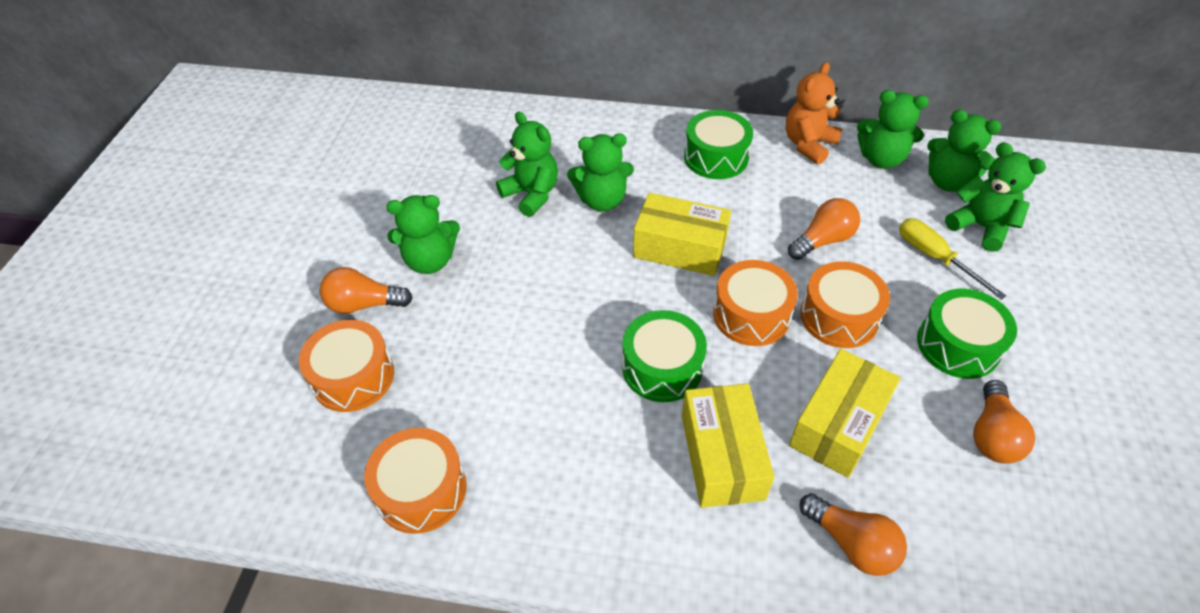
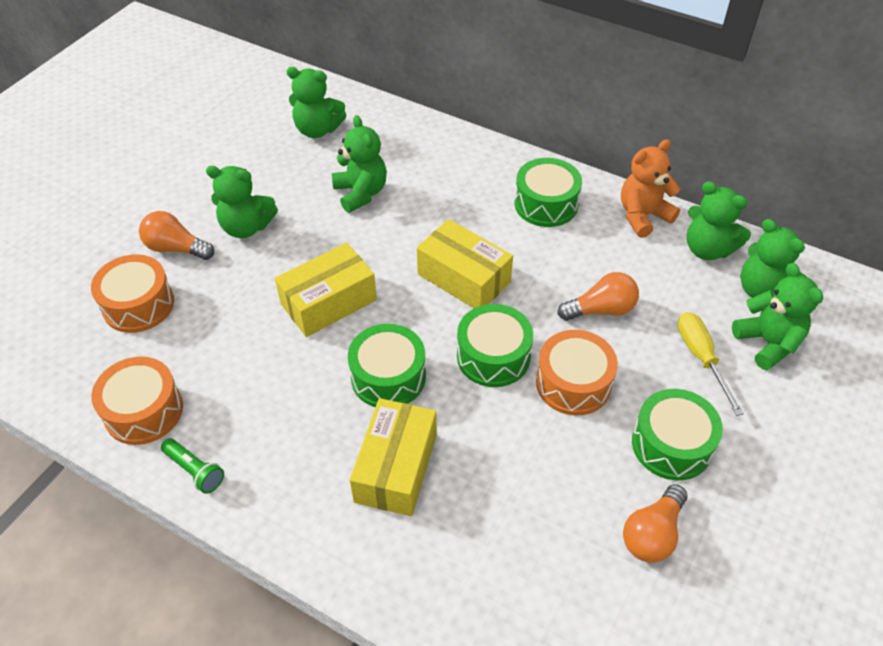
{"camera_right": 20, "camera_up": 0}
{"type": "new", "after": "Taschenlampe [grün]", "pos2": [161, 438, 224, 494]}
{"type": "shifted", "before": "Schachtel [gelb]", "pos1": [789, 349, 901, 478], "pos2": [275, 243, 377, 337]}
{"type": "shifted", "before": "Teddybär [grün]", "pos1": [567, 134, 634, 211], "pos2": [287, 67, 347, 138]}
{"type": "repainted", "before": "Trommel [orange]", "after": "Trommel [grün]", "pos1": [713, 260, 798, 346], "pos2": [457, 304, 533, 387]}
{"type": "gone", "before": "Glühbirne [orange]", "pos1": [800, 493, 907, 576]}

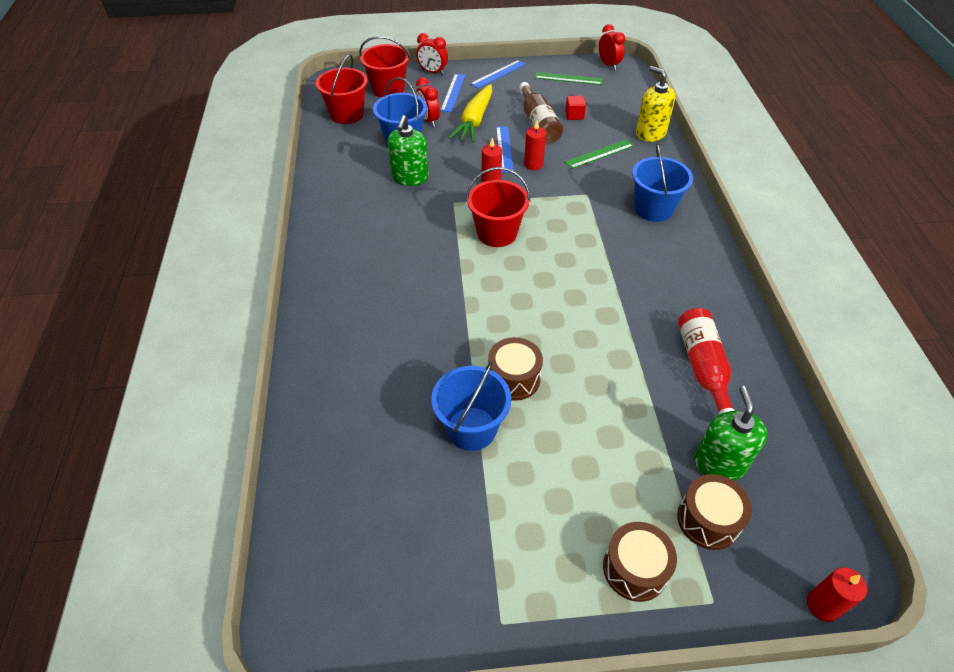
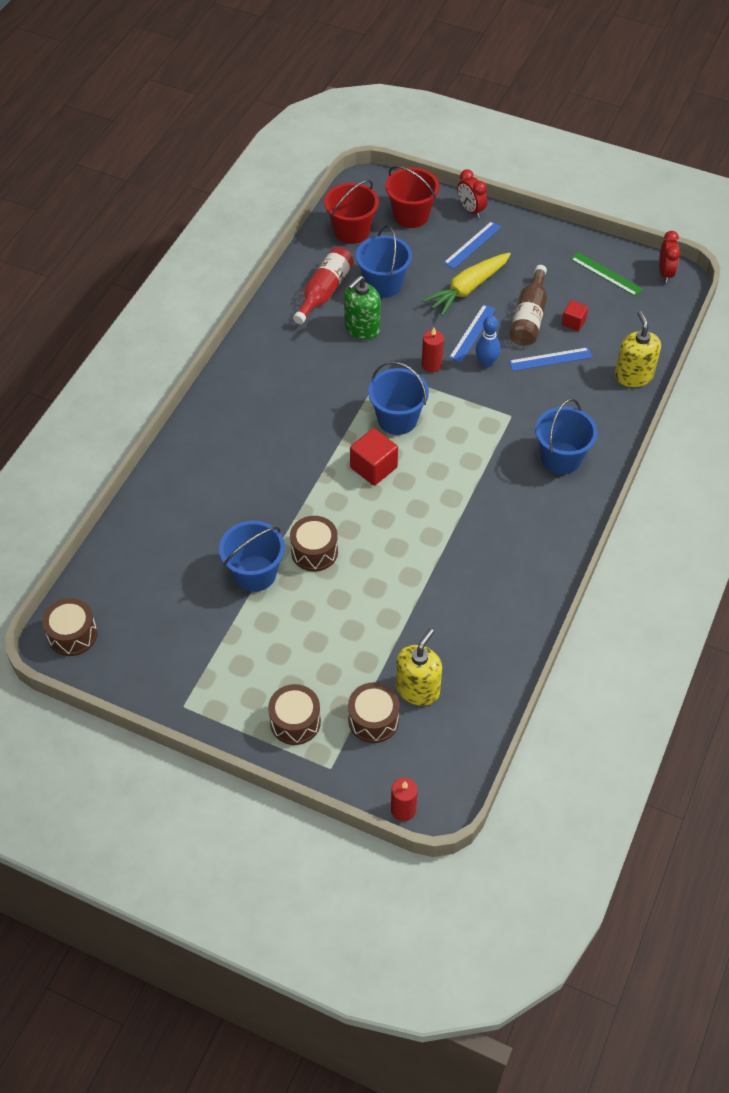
{"camera_right": 30, "camera_up": 5}
{"type": "new", "after": "Trommel [braun]", "pos2": [42, 598, 97, 656]}
{"type": "shifted", "before": "Flasche [rot]", "pos1": [678, 308, 735, 415], "pos2": [293, 247, 354, 324]}
{"type": "new", "after": "Kubus [rot]", "pos2": [350, 428, 398, 486]}
{"type": "repainted", "before": "Eimer [rot]", "after": "Eimer [blau]", "pos1": [466, 167, 530, 247], "pos2": [368, 361, 429, 435]}
{"type": "repainted", "before": "Seifenspender [grün]", "after": "Seifenspender [gelb]", "pos1": [694, 386, 768, 480], "pos2": [396, 629, 442, 706]}
{"type": "swapped", "before": "Kerze [rot]", "after": "Bowlingkegel [blau]", "pos1": [524, 120, 546, 170], "pos2": [476, 315, 501, 367]}
{"type": "shifted", "before": "Lineal [blau]", "pos1": [470, 60, 526, 89], "pos2": [509, 347, 592, 371]}
{"type": "gone", "before": "Wecker [rot]", "pos1": [416, 77, 440, 127]}
{"type": "gone", "before": "Lineal [grün]", "pos1": [565, 139, 634, 169]}

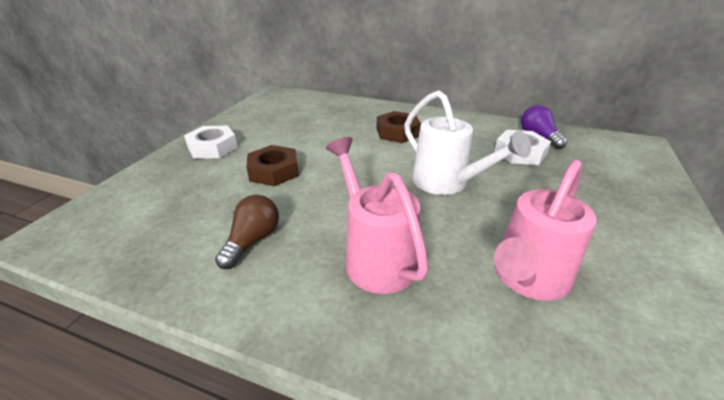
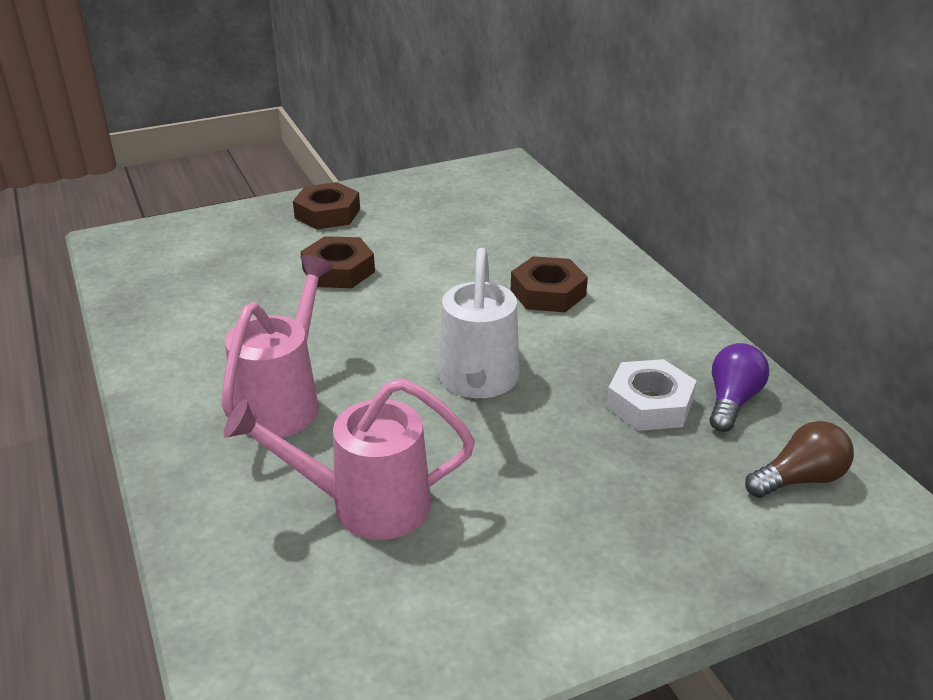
{"camera_right": 45, "camera_up": 0}
{"type": "repainted", "before": "Sechskantmutter [weiß]", "after": "Sechskantmutter [braun]", "pos1": [184, 126, 238, 159], "pos2": [293, 182, 360, 230]}
{"type": "shifted", "before": "Glühbirne [braun]", "pos1": [215, 195, 279, 269], "pos2": [745, 421, 854, 498]}

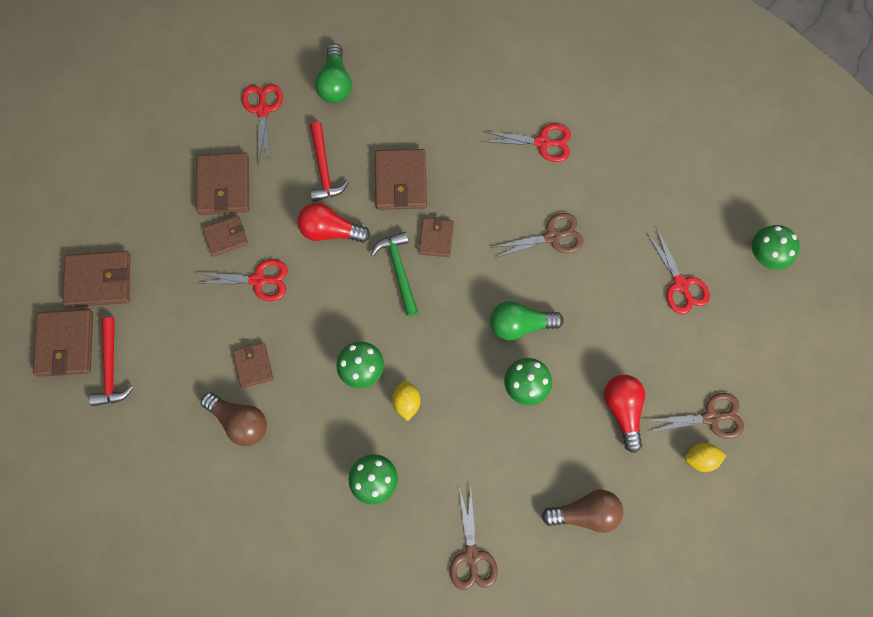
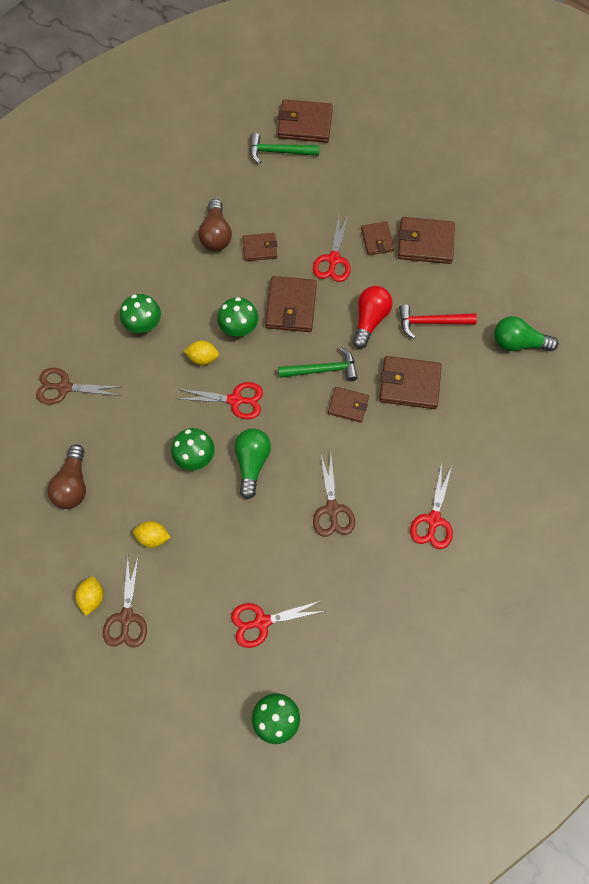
{"camera_right": 100, "camera_up": -5}
{"type": "swapped", "before": "Glühbirne [rot]", "after": "Zitrone [gelb]", "pos1": [604, 375, 645, 453], "pos2": [133, 521, 171, 548]}
{"type": "shifted", "before": "Schere [rot]", "pos1": [242, 84, 283, 165], "pos2": [178, 382, 263, 419]}
{"type": "rotated", "before": "Glühbirne [braun]", "pos1": [201, 392, 267, 446], "pos2": [199, 199, 232, 251], "turn": -45}
{"type": "repainted", "before": "Hammer [rot]", "after": "Hammer [grün]", "pos1": [89, 317, 133, 406], "pos2": [250, 133, 319, 164]}
{"type": "shifted", "before": "Geldbörse [braun]", "pos1": [63, 251, 130, 307], "pos2": [265, 276, 317, 332]}

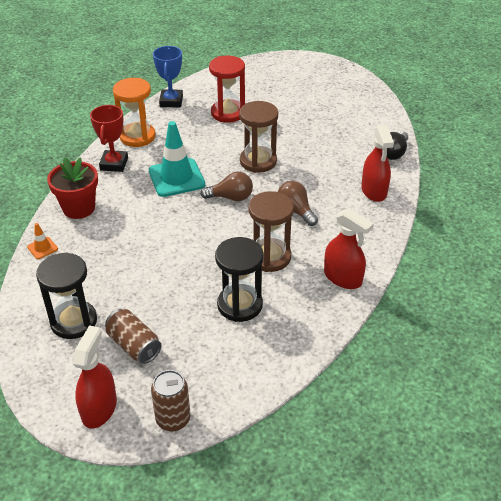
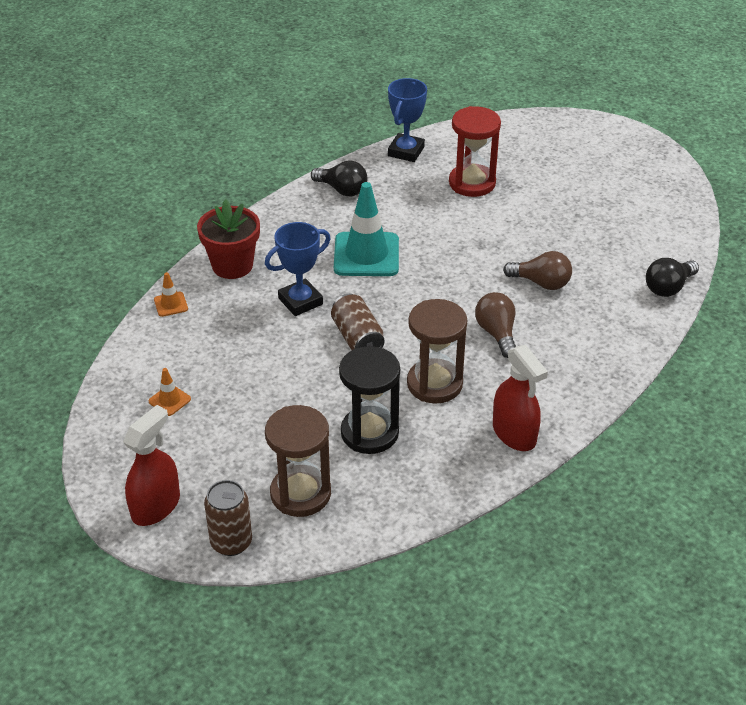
{"camera_right": 20, "camera_up": 0}
{"type": "swapped", "before": "Sanduhr [schwarz]", "after": "Leitkegel [orange]", "pos1": [36, 252, 97, 339], "pos2": [149, 368, 191, 416]}
{"type": "new", "after": "Pokal [blau]", "pos2": [265, 222, 331, 316]}
{"type": "shifted", "before": "Sanduhr [braun]", "pos1": [239, 101, 278, 173], "pos2": [265, 405, 331, 517]}
{"type": "swapped", "before": "Sanduhr [orange]", "after": "Glühbirne [schwarz]", "pos1": [113, 78, 156, 147], "pos2": [311, 160, 368, 196]}
{"type": "shifted", "before": "Dose [braun]", "pos1": [105, 309, 161, 364], "pos2": [331, 294, 385, 350]}
{"type": "shifted", "before": "Glühbirne [braun]", "pos1": [200, 171, 253, 201], "pos2": [503, 251, 572, 290]}
{"type": "gone", "before": "Pokal [rot]", "pos1": [90, 105, 128, 172]}
{"type": "gone", "before": "Sprühflasche [rot]", "pos1": [361, 125, 394, 202]}

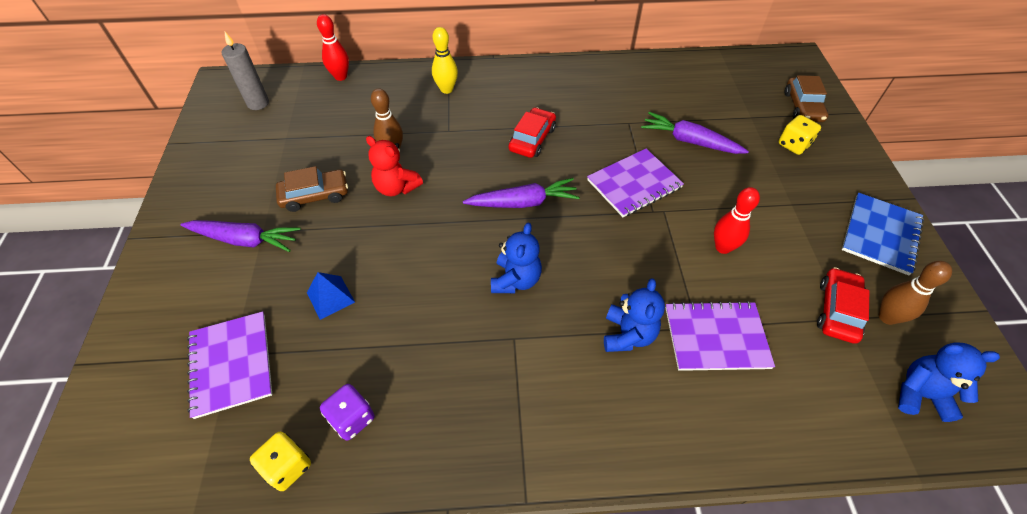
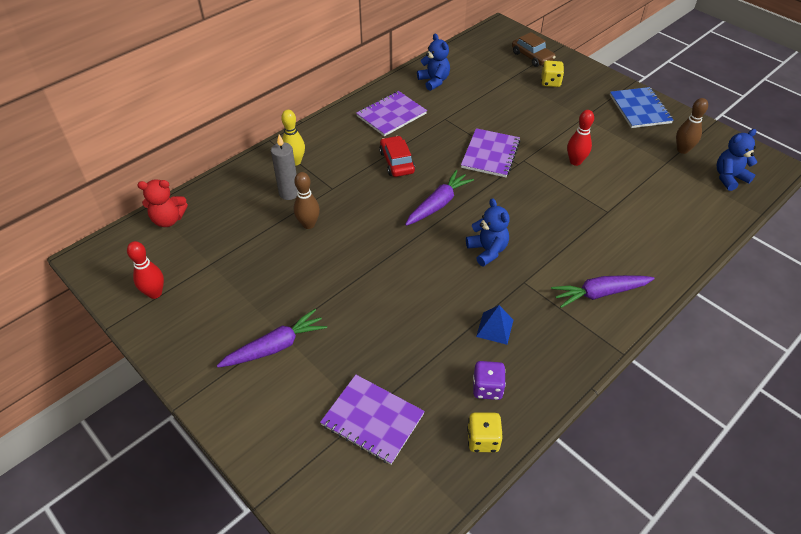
{"camera_right": -40, "camera_up": -5}
{"type": "shifted", "before": "Bowlingkegel [rot]", "pos1": [317, 14, 349, 81], "pos2": [127, 241, 164, 299]}
{"type": "shifted", "before": "Teddybär [rot]", "pos1": [366, 136, 423, 196], "pos2": [137, 179, 188, 227]}
{"type": "shifted", "before": "Kerze [grau]", "pos1": [221, 32, 269, 110], "pos2": [271, 134, 298, 200]}
{"type": "shifted", "before": "Notizbuch [lila]", "pos1": [665, 301, 775, 371], "pos2": [356, 91, 427, 136]}
{"type": "shifted", "before": "Teddybär [blau]", "pos1": [604, 278, 665, 352], "pos2": [417, 34, 450, 91]}
{"type": "shifted", "before": "Pyramide [blau]", "pos1": [307, 272, 355, 320], "pos2": [476, 305, 513, 345]}
{"type": "shifted", "before": "Karotte [lila]", "pos1": [641, 112, 749, 154], "pos2": [551, 275, 655, 308]}
{"type": "gone", "before": "Auto [braun]", "pos1": [276, 166, 348, 212]}
{"type": "gone", "before": "Auto [rot]", "pos1": [817, 267, 869, 344]}

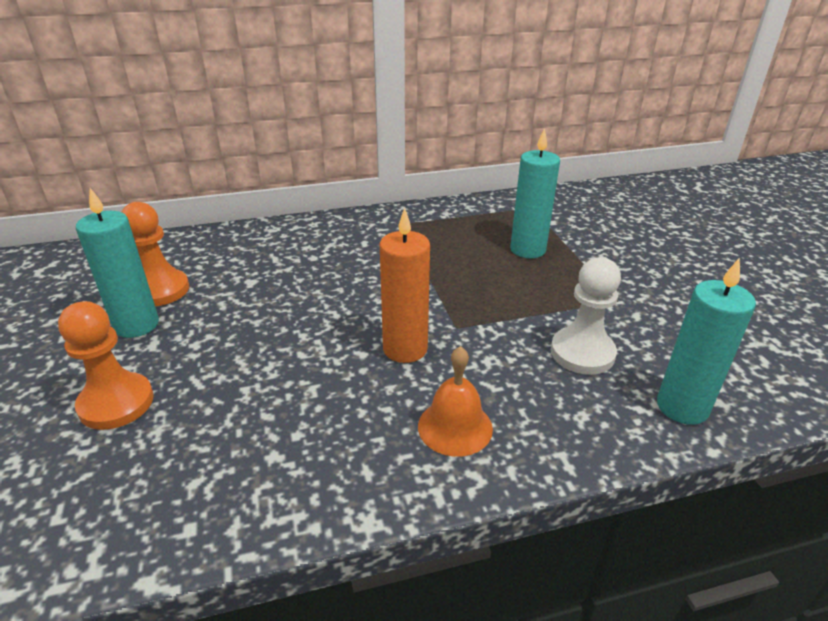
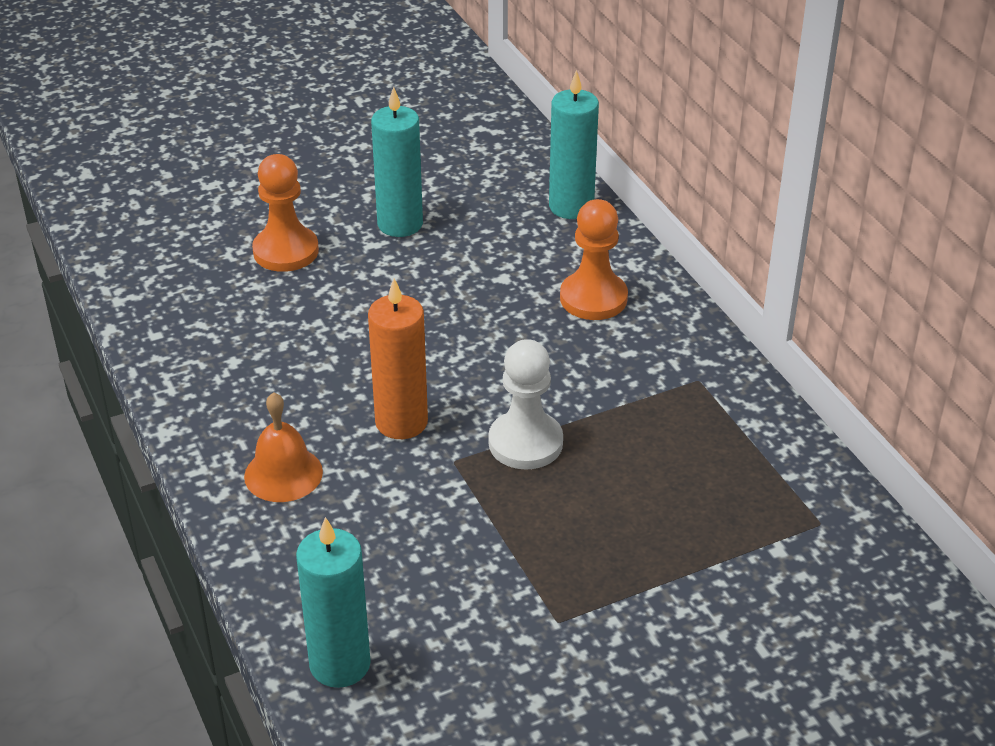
{"camera_right": 80, "camera_up": 5}
{"type": "shifted", "before": "Bauer [weiß]", "pos1": [551, 257, 621, 375], "pos2": [488, 339, 563, 470]}
{"type": "shifted", "before": "Kerze [türkis]", "pos1": [510, 128, 560, 258], "pos2": [549, 70, 599, 219]}
{"type": "shifted", "before": "Bauer [orange]", "pos1": [122, 202, 189, 306], "pos2": [560, 199, 628, 320]}

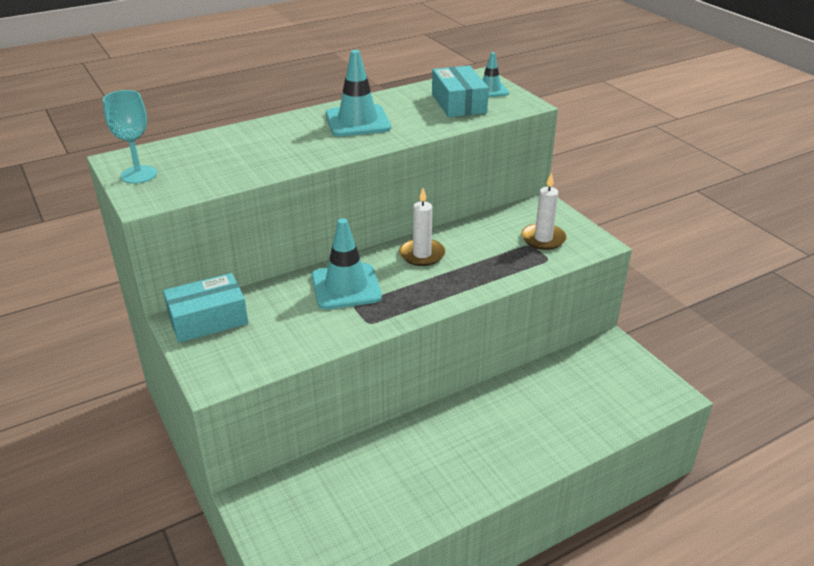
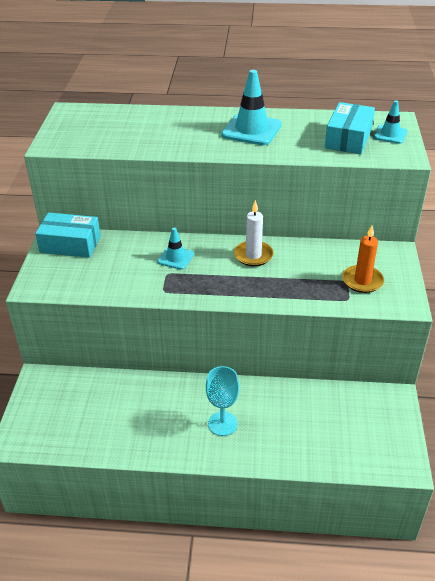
{"camera_right": 35, "camera_up": 5}
{"type": "scaled", "before": "Leitkegel [türkis]", "pos1": [312, 218, 382, 309], "pos2": [158, 228, 194, 270], "scale": 0.57}
{"type": "shifted", "before": "Kelch [türkis]", "pos1": [103, 90, 157, 184], "pos2": [206, 366, 239, 436]}
{"type": "repainted", "before": "Kerze [weiß]", "after": "Kerze [orange]", "pos1": [521, 173, 566, 250], "pos2": [342, 226, 384, 293]}

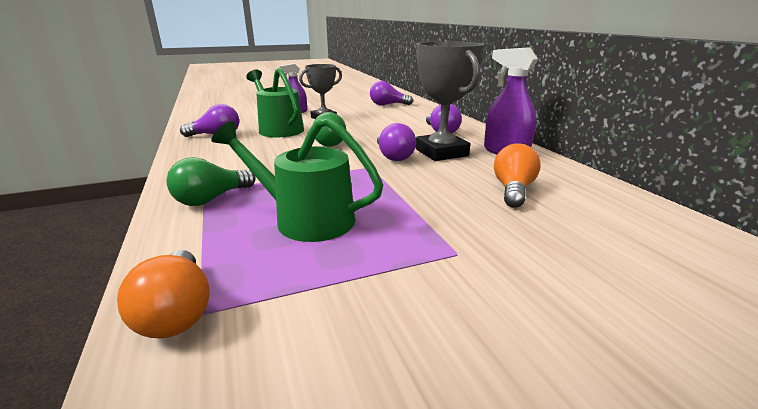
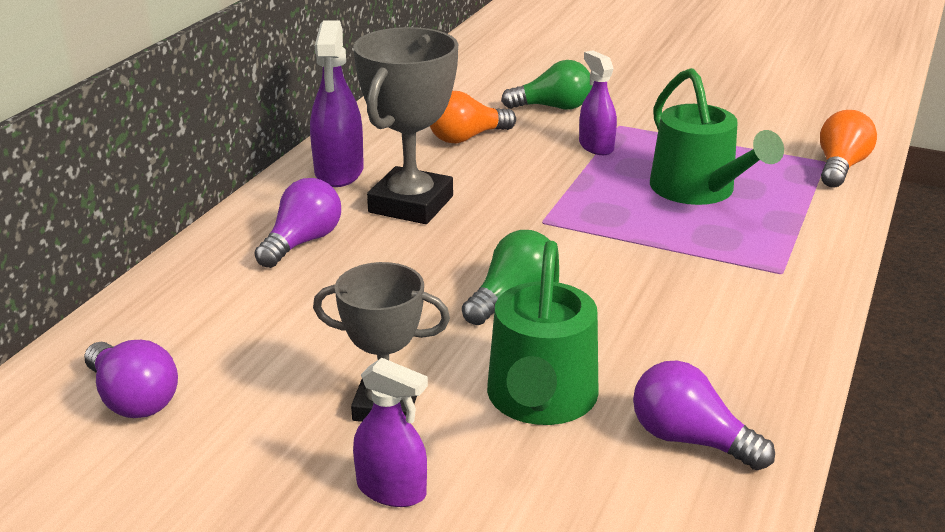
{"camera_right": -135, "camera_up": 5}
{"type": "shifted", "before": "Glühbirne [grün]", "pos1": [166, 157, 255, 206], "pos2": [501, 60, 592, 110]}
{"type": "new", "after": "Sprühflasche [lila]", "pos2": [579, 50, 617, 155]}
{"type": "gone", "before": "Glühbirne [lila]", "pos1": [377, 123, 416, 161]}

